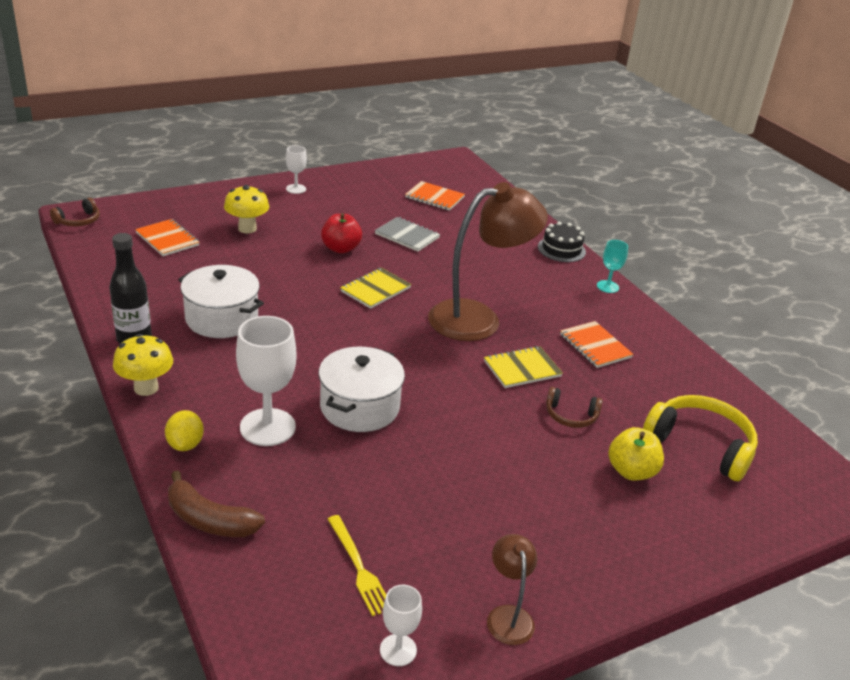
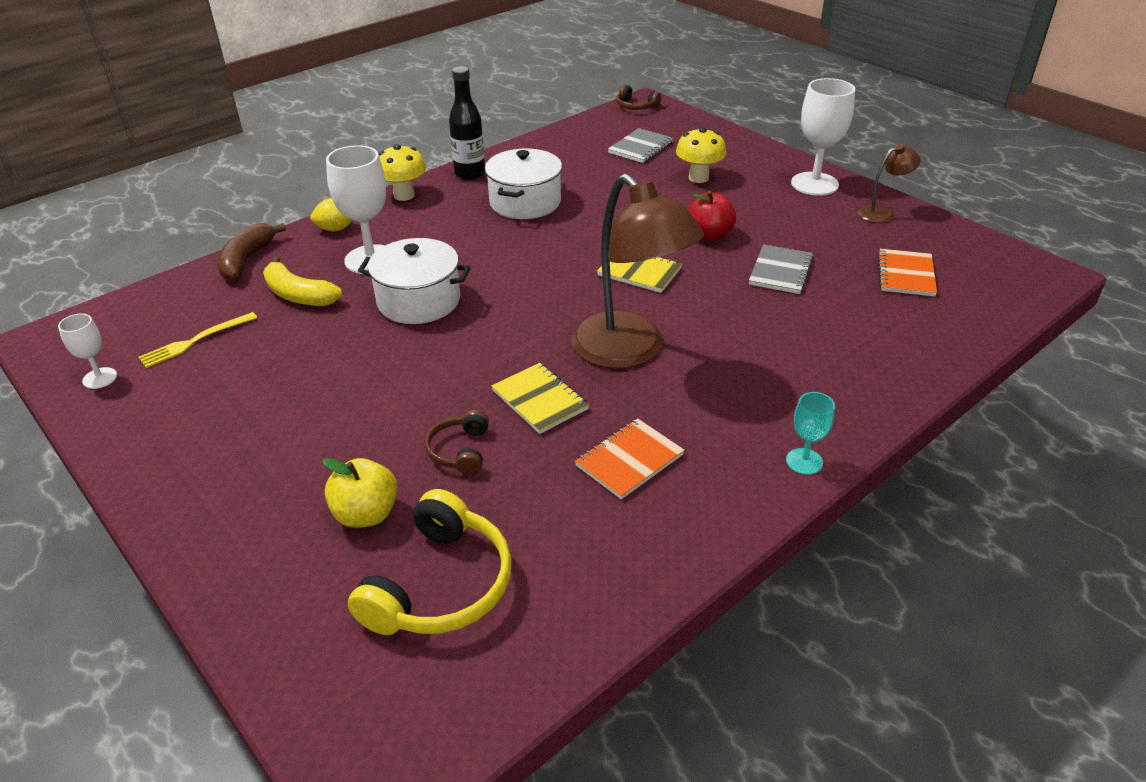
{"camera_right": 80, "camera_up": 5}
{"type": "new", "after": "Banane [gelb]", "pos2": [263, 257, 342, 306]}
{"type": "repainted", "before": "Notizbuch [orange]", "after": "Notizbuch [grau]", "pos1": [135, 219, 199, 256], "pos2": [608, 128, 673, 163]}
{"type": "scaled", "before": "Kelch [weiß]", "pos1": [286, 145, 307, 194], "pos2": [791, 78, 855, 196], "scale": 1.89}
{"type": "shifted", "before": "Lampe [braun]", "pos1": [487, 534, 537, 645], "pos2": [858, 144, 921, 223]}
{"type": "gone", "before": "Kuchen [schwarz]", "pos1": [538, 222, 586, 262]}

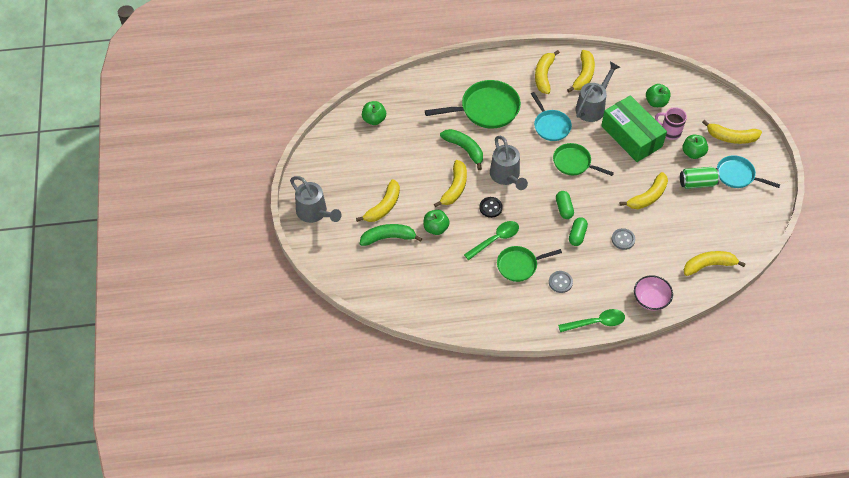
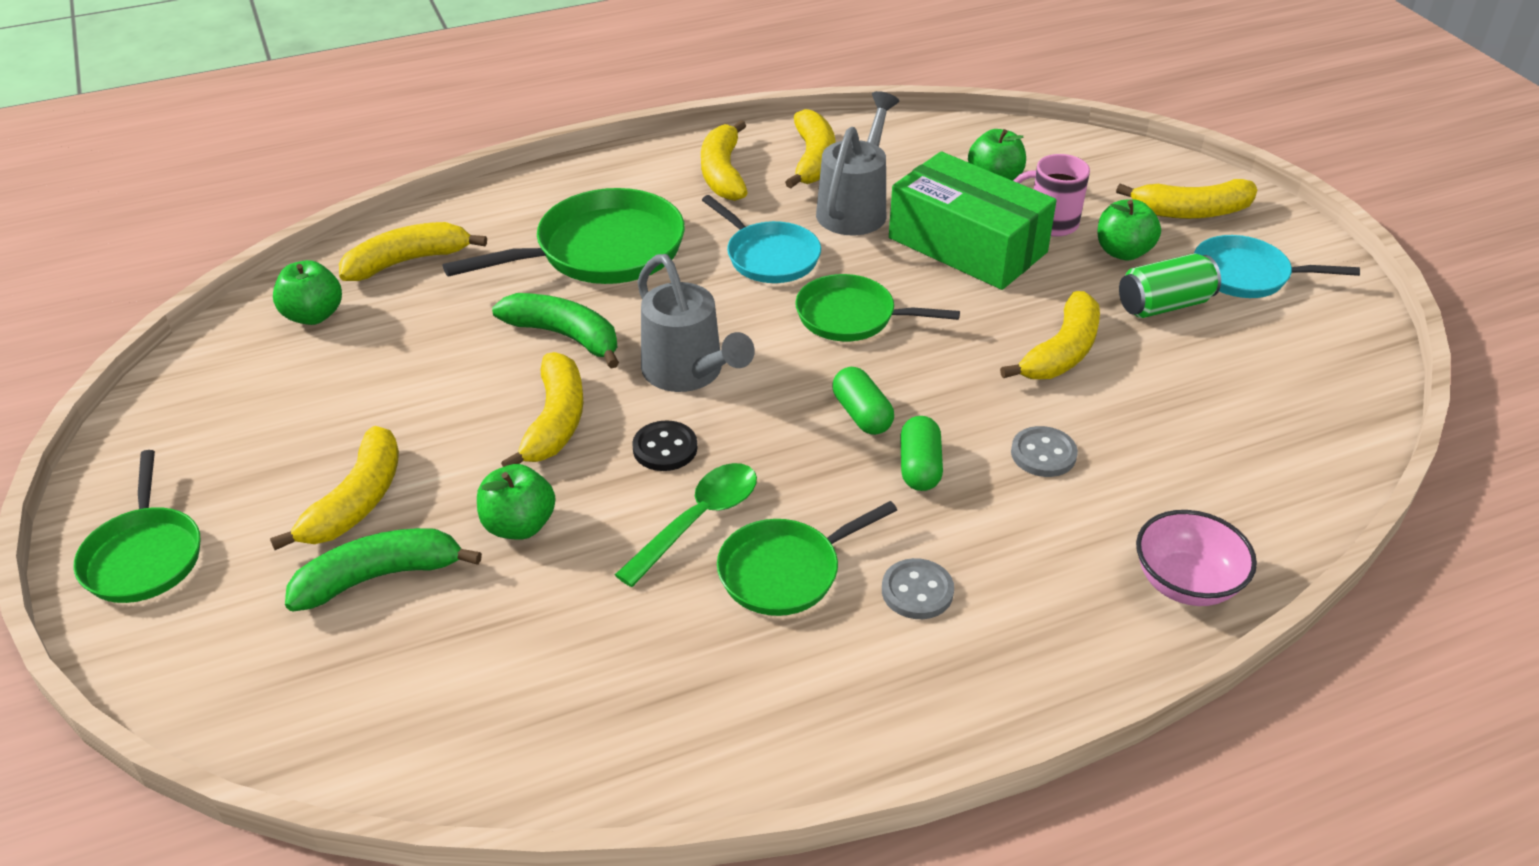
{"camera_right": -15, "camera_up": -15}
{"type": "swapped", "before": "Gießkanne [grau]", "after": "Pfanne [grün]", "pos1": [290, 176, 342, 223], "pos2": [73, 450, 201, 603]}
{"type": "shifted", "before": "Banane [gelb]", "pos1": [684, 251, 746, 276], "pos2": [339, 222, 487, 281]}
{"type": "gone", "before": "Löffel [grün]", "pos1": [558, 309, 625, 332]}

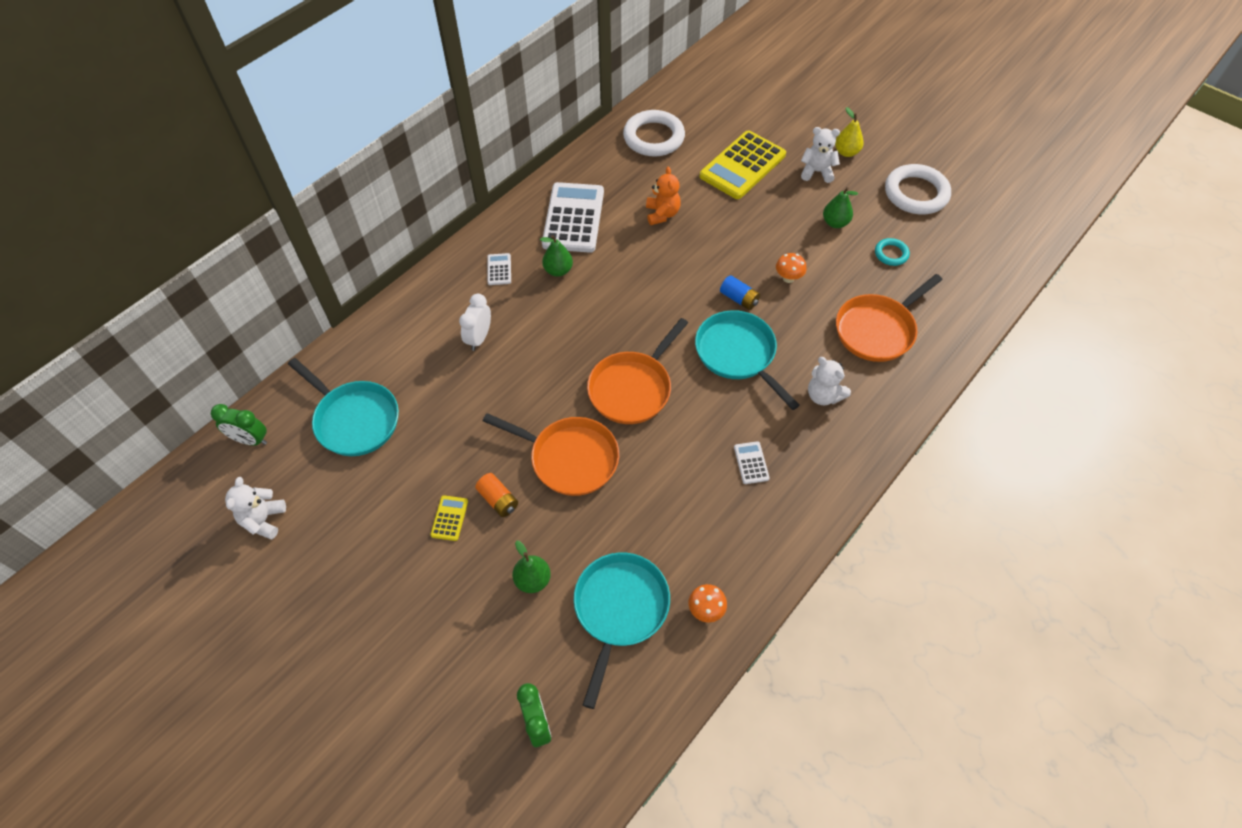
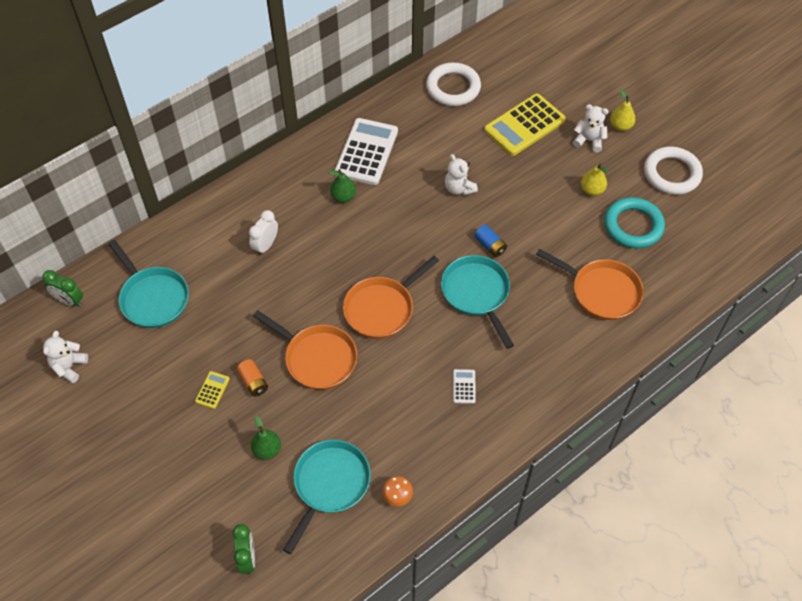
{"camera_right": 10, "camera_up": 0}
{"type": "shifted", "before": "Teddybär [weiß]", "pos1": [808, 357, 851, 405], "pos2": [445, 154, 478, 196]}
{"type": "rotated", "before": "Pfanne [orange]", "pos1": [836, 274, 942, 362], "pos2": [536, 249, 644, 320], "turn": -120}
{"type": "repainted", "before": "Birne [grün]", "after": "Birne [gelb]", "pos1": [823, 187, 858, 228], "pos2": [581, 163, 608, 196]}
{"type": "scaled", "before": "Ring [türkis]", "pos1": [875, 238, 910, 266], "pos2": [604, 197, 665, 248], "scale": 1.99}
{"type": "gone", "before": "Taschenrechner [weiß]", "pos1": [488, 253, 511, 285]}
{"type": "gone", "before": "Teddybär [orange]", "pos1": [646, 166, 681, 225]}
{"type": "gone", "before": "Pilz [orange]", "pos1": [776, 253, 807, 283]}

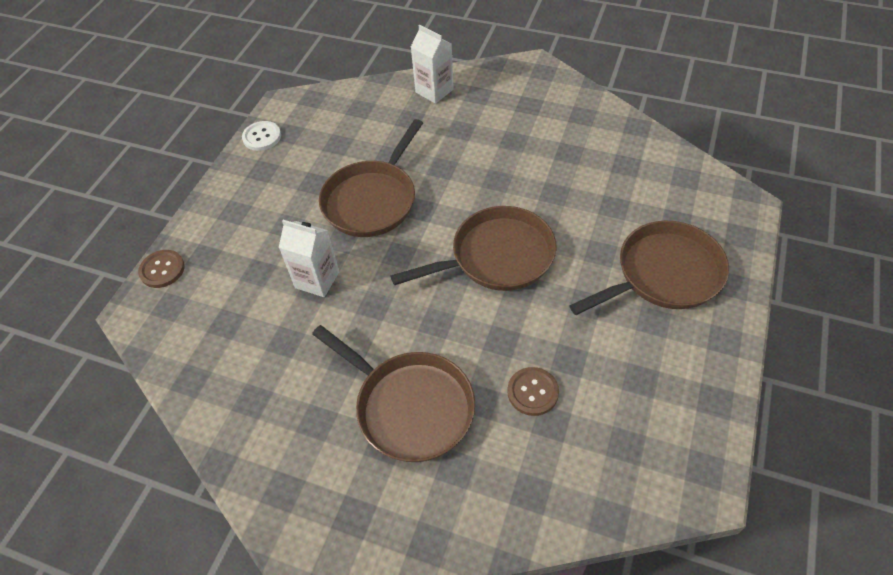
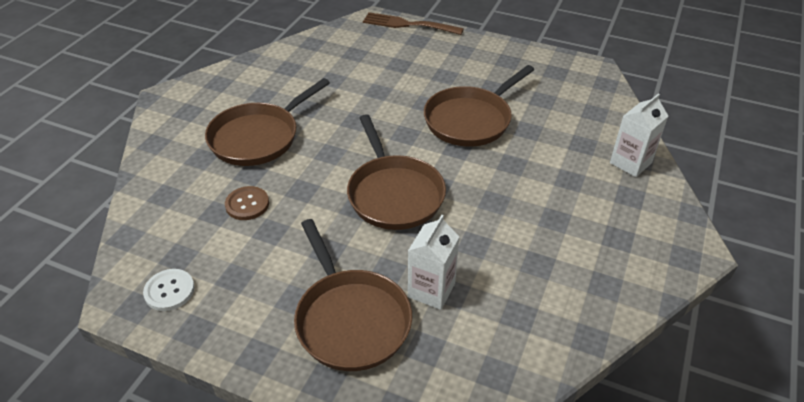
{"camera_right": 90, "camera_up": -10}
{"type": "shifted", "before": "Knopf [weiß]", "pos1": [242, 121, 281, 151], "pos2": [143, 269, 195, 311]}
{"type": "swapped", "before": "Knopf [braun]", "after": "Gabel [braun]", "pos1": [138, 250, 185, 288], "pos2": [363, 12, 464, 35]}
{"type": "shifted", "before": "Getränkekarton [weiß]", "pos1": [279, 220, 340, 297], "pos2": [408, 215, 459, 310]}
{"type": "rotated", "before": "Pfanne [braun]", "pos1": [319, 119, 423, 237], "pos2": [424, 65, 534, 147], "turn": -75}

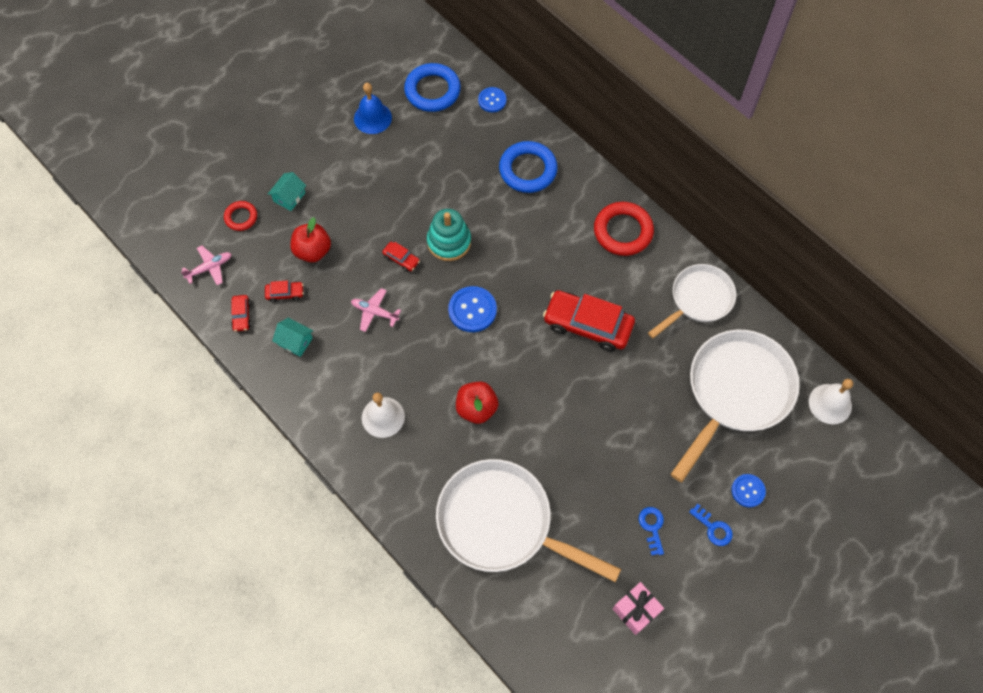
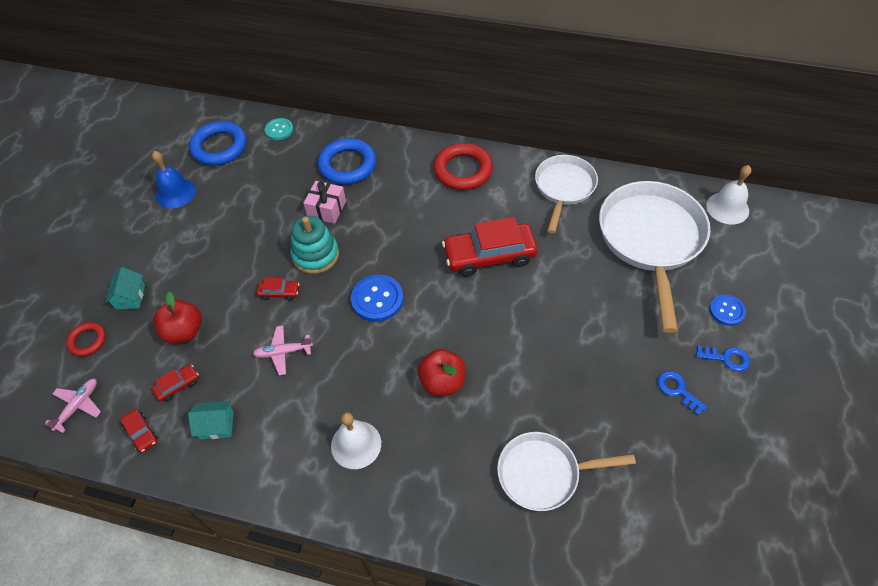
{"camera_right": -30, "camera_up": -10}
{"type": "repainted", "before": "Knopf [blau]", "after": "Knopf [türkis]", "pos1": [478, 87, 507, 112], "pos2": [265, 118, 293, 140]}
{"type": "shifted", "before": "Geschenk [rosa]", "pos1": [613, 582, 664, 635], "pos2": [304, 181, 346, 224]}
{"type": "scaled", "before": "Pfanne [weiß]", "pos1": [436, 459, 621, 582], "pos2": [497, 432, 636, 511], "scale": 0.61}

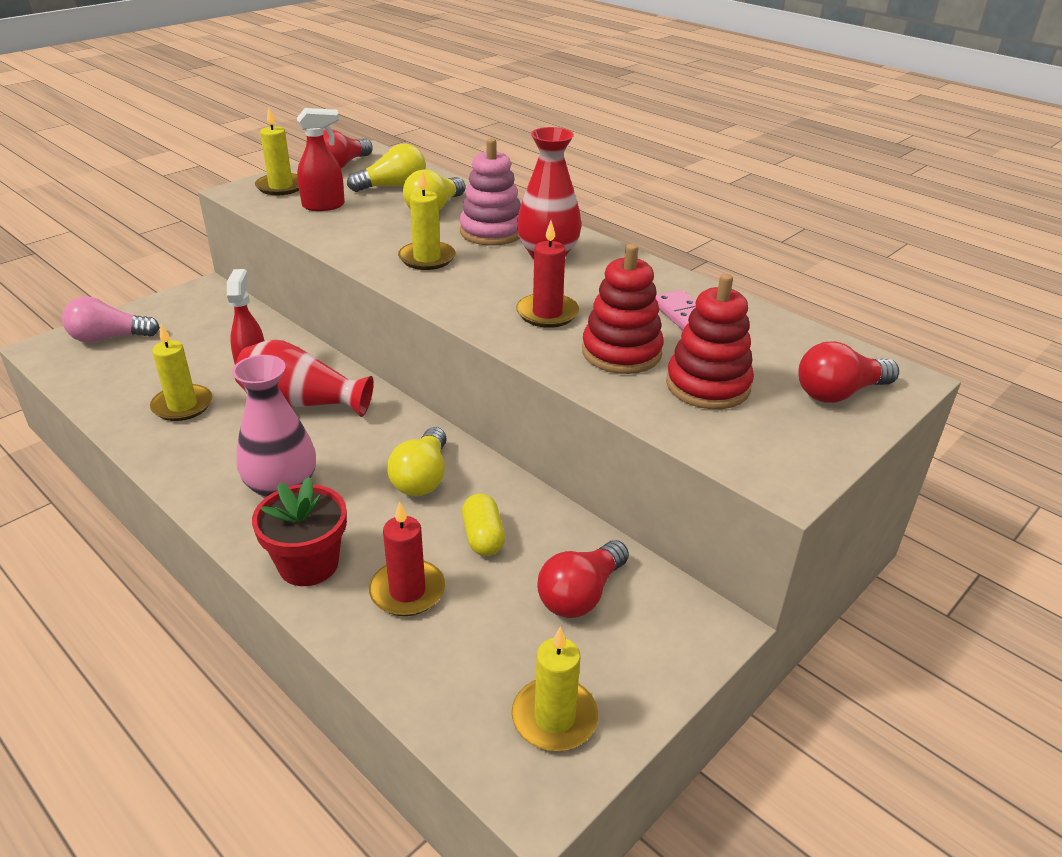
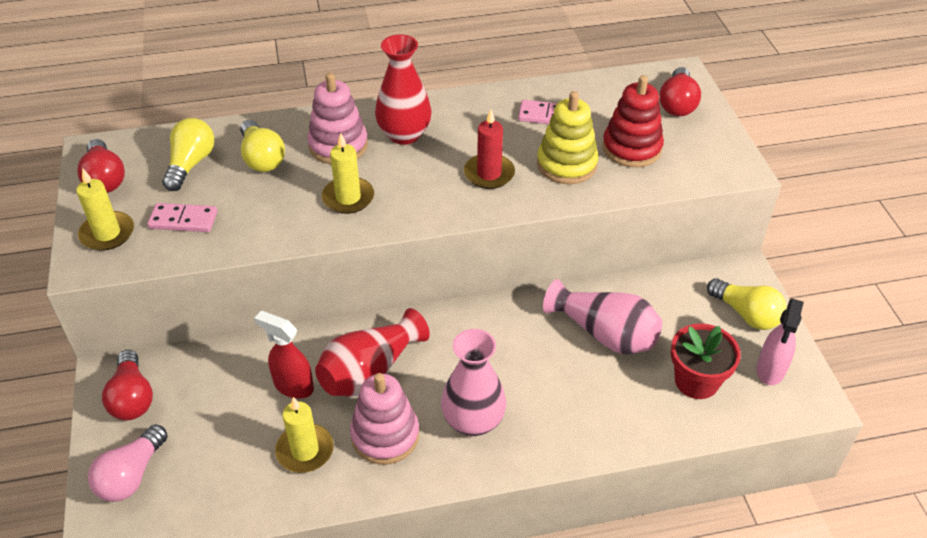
{"camera_right": -55, "camera_up": 10}
{"type": "shifted", "before": "Glühbirne [rot]", "pos1": [537, 540, 629, 618], "pos2": [102, 350, 153, 420]}
{"type": "swapped", "before": "Sprühflasche [rot]", "after": "Dominostein [rosa]", "pos1": [297, 108, 345, 211], "pos2": [147, 203, 217, 232]}
{"type": "new", "after": "Stapelspielzeug [rosa]", "pos2": [350, 373, 419, 464]}
{"type": "repainted", "before": "Stapelspielzeug [rot]", "after": "Stapelspielzeug [gelb]", "pos1": [582, 244, 664, 374], "pos2": [537, 91, 599, 184]}
{"type": "swapped", "before": "Kapsel [gelb]", "after": "Vase [rosa]", "pos1": [462, 494, 505, 556], "pos2": [543, 279, 662, 355]}
{"type": "shifted", "before": "Blumentopf [rot]", "pos1": [252, 477, 347, 586], "pos2": [671, 323, 741, 399]}
{"type": "shifted", "before": "Glühbirne [gelb]", "pos1": [387, 427, 447, 496], "pos2": [707, 278, 787, 330]}
{"type": "swapped", "before": "Kerze [gelb]", "after": "Sprühflasche [rosa]", "pos1": [512, 626, 598, 751], "pos2": [757, 298, 804, 385]}
{"type": "gone", "before": "Kerze [rot]", "pos1": [369, 501, 445, 616]}

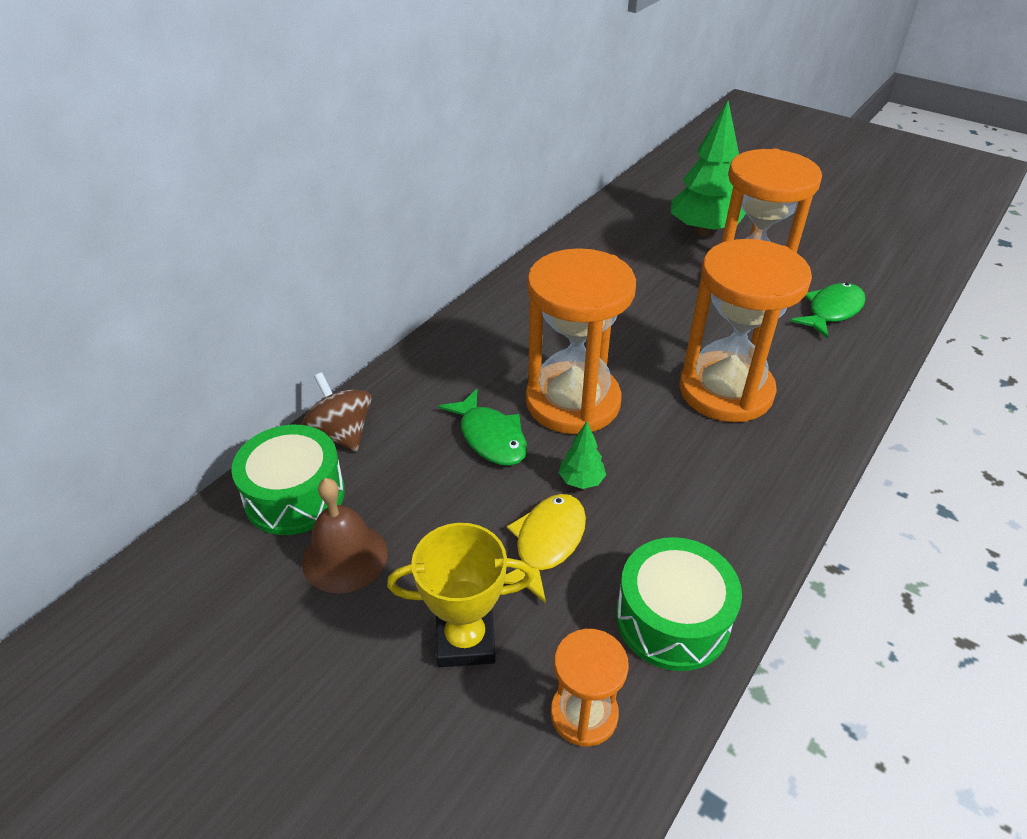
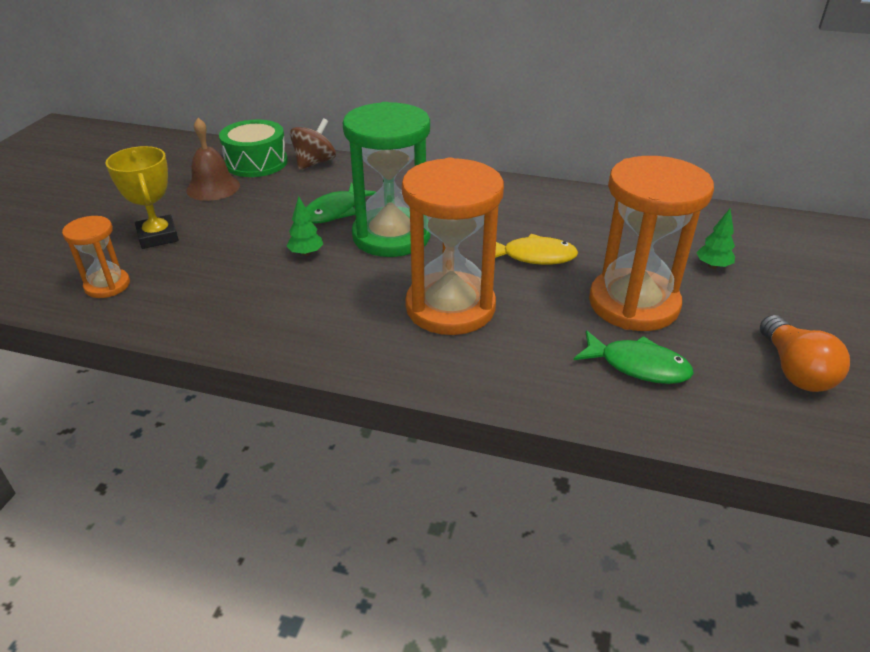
{"camera_right": 70, "camera_up": -5}
{"type": "repainted", "before": "Sanduhr [orange]", "after": "Sanduhr [grün]", "pos1": [526, 248, 636, 434], "pos2": [343, 102, 431, 257]}
{"type": "shifted", "before": "Fisch [gelb]", "pos1": [504, 494, 586, 603], "pos2": [495, 234, 578, 265]}
{"type": "scaled", "before": "Baum [grün]", "pos1": [671, 101, 746, 236], "pos2": [696, 209, 735, 269], "scale": 0.45}
{"type": "new", "after": "Glühbirne [orange]", "pos2": [760, 315, 850, 392]}
{"type": "gone", "before": "Trommel [grün]", "pos1": [616, 537, 742, 671]}

